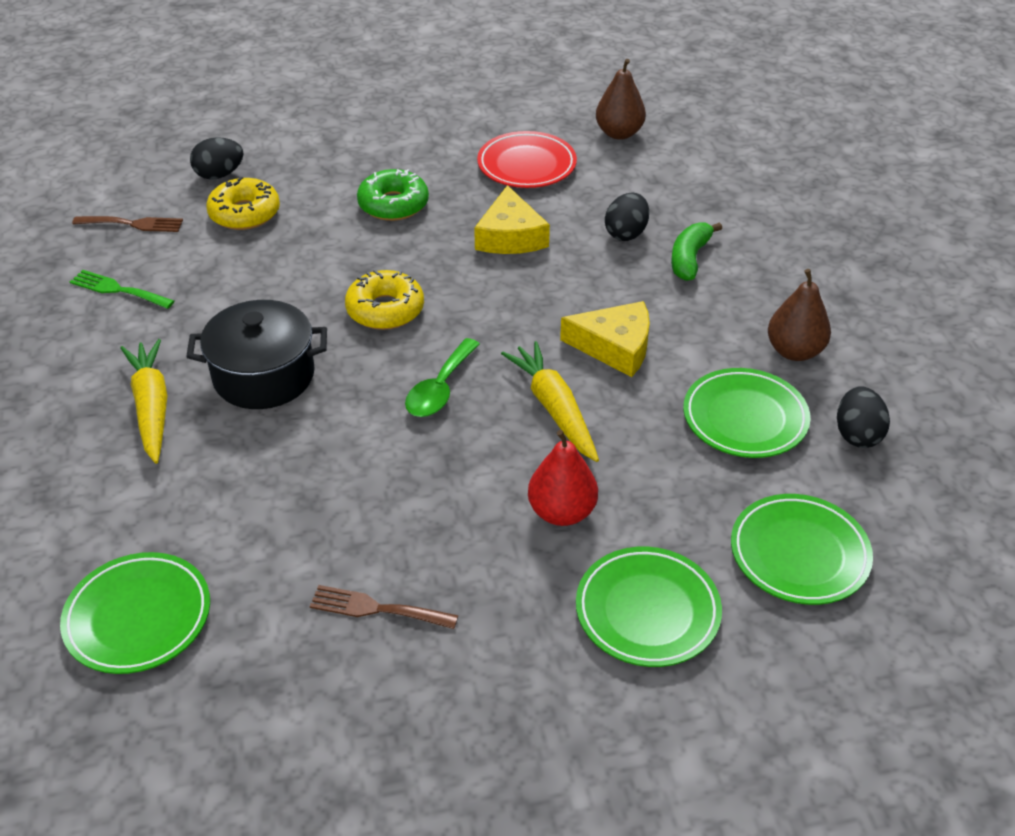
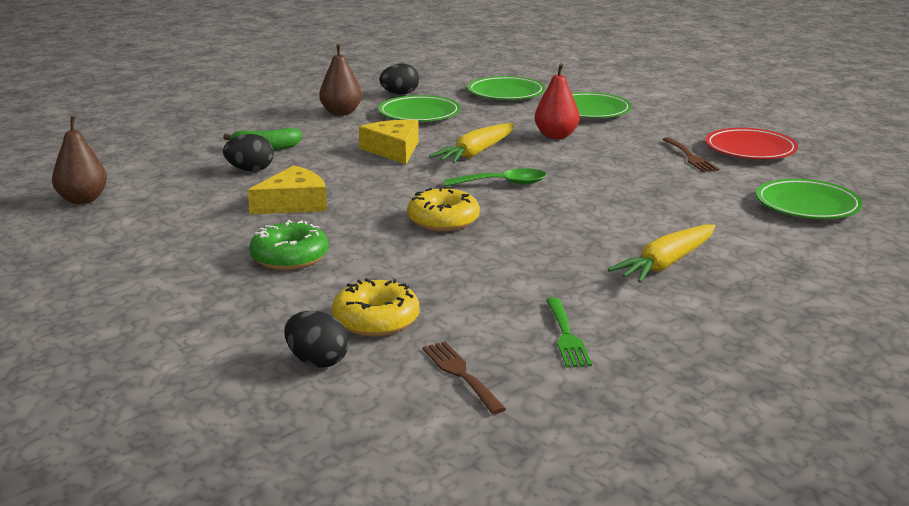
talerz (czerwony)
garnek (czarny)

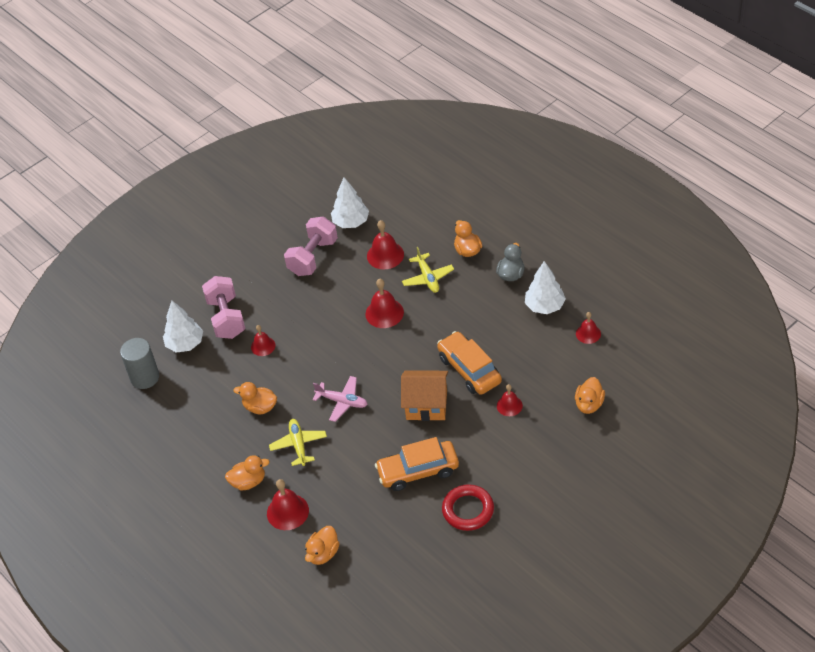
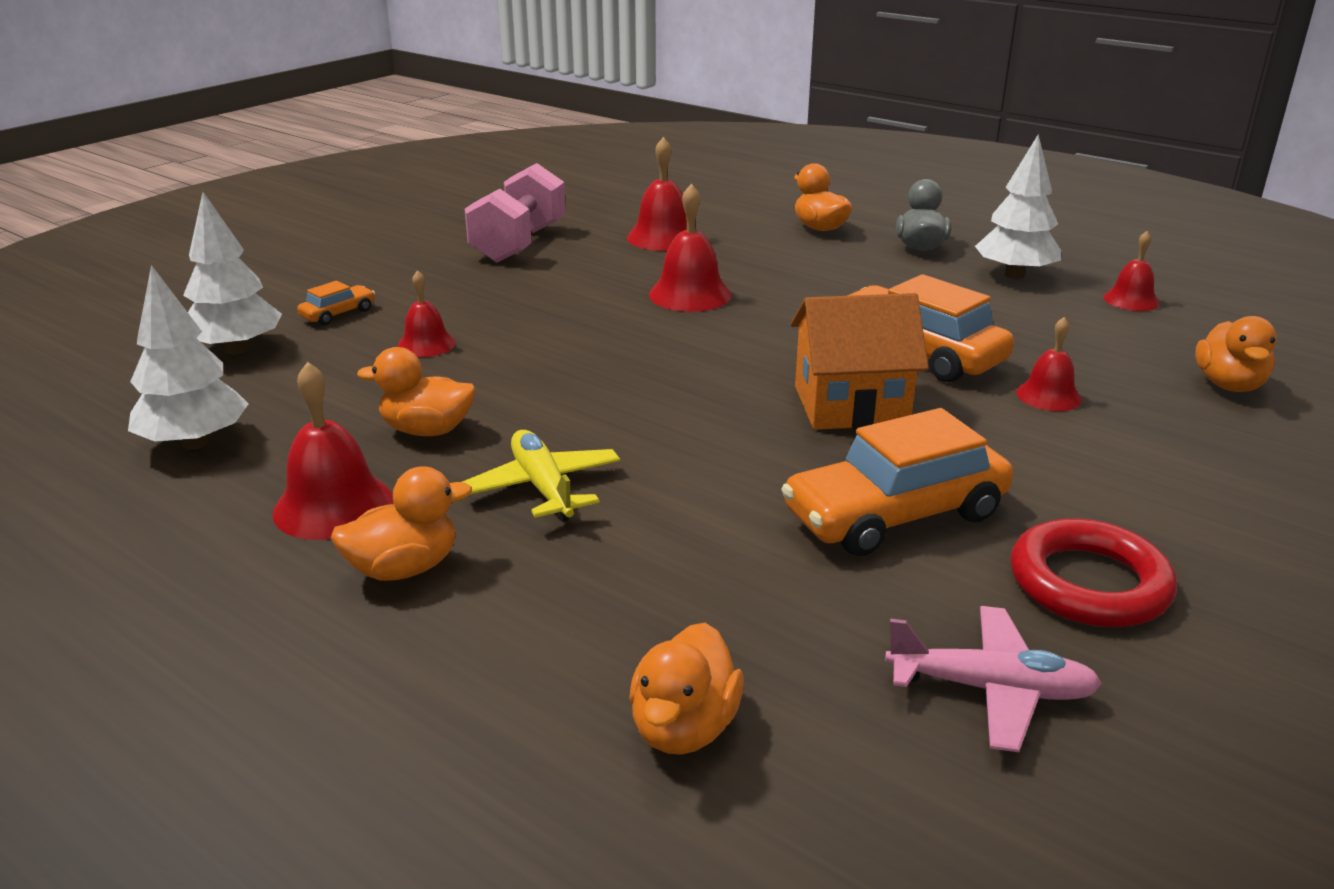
drzewko (biały) (1st from left)
samolot (żółty) (2nd from left in the first image)
samochód (pomarańczowy) (1st from left)
walec (szary)
samolot (różowy)
dzwonek (czerwony) (1st from left)

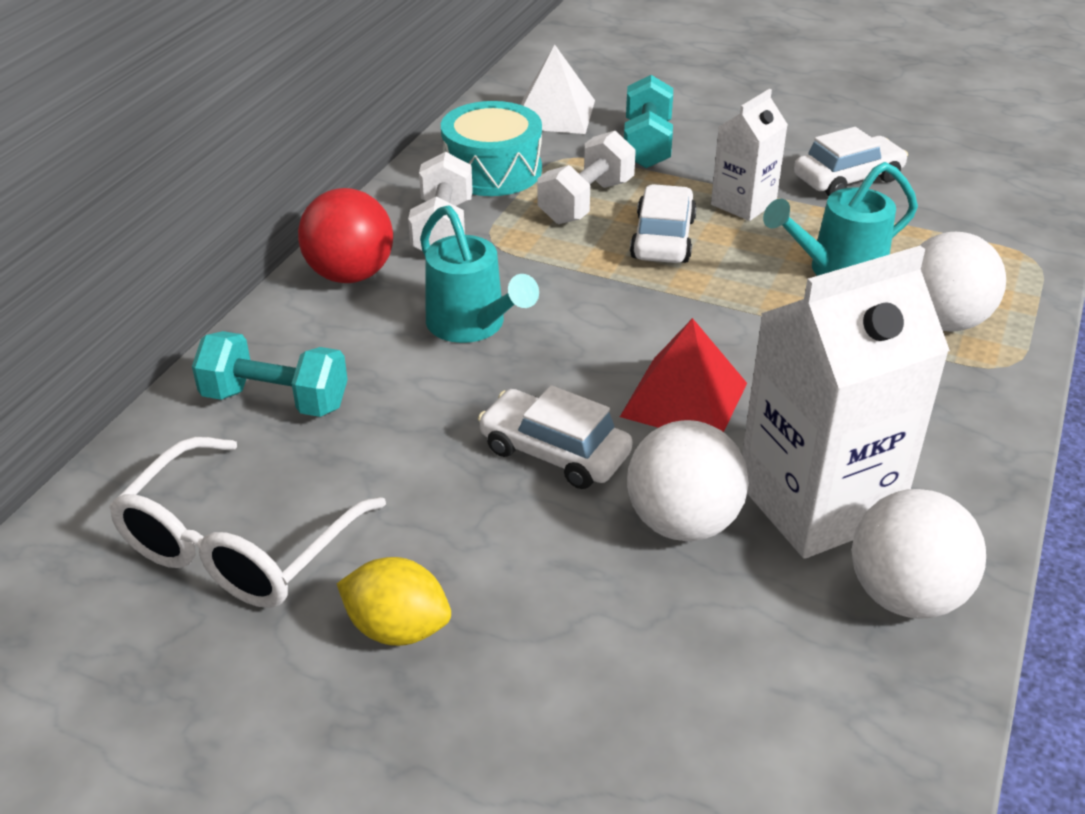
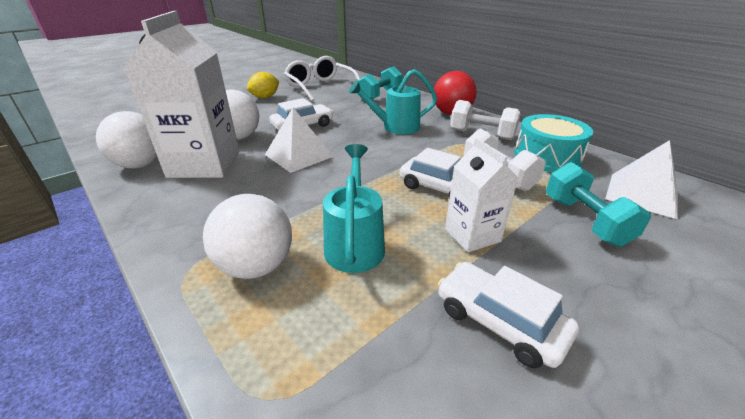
hantel (turkusowy) (2nd from left)
samochód (biały) (3rd from left)
piramida (biały) (1st from left)

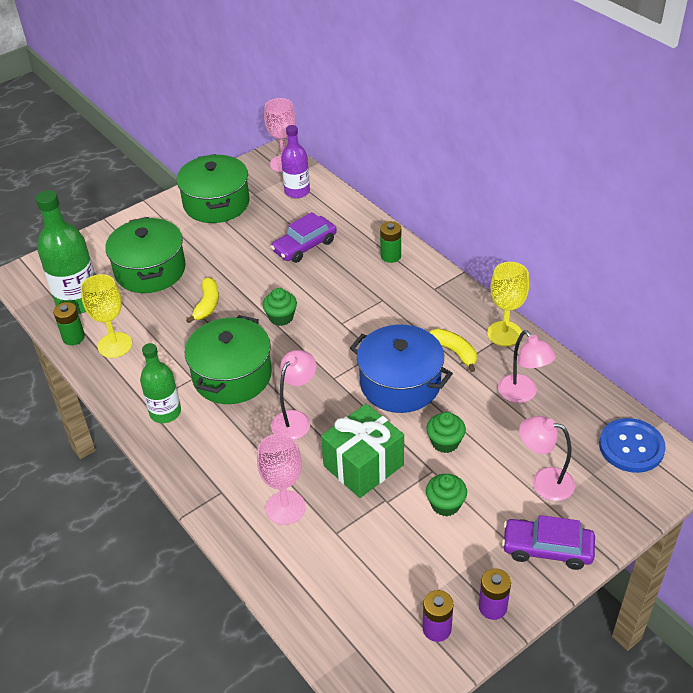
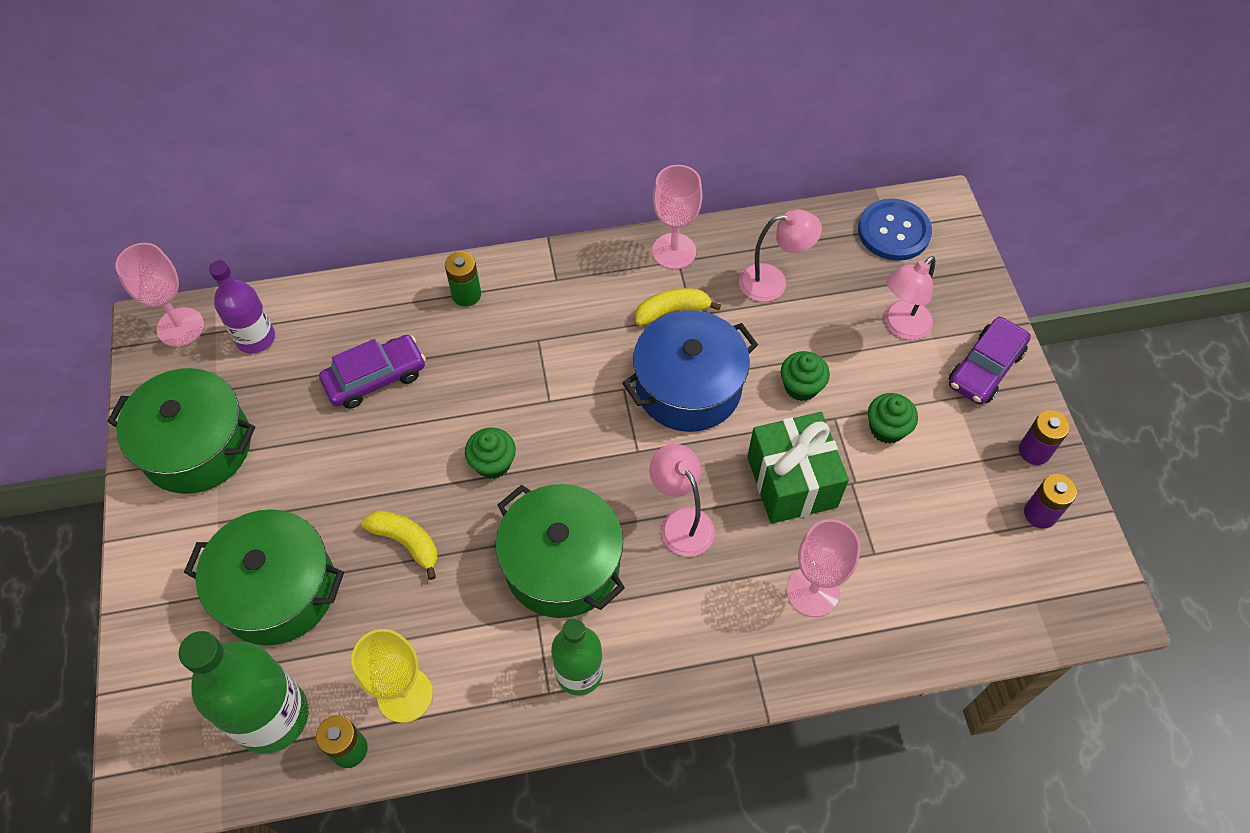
samochód (fioletowy) (1st from left)
kielich (różowy) (2nd from left)

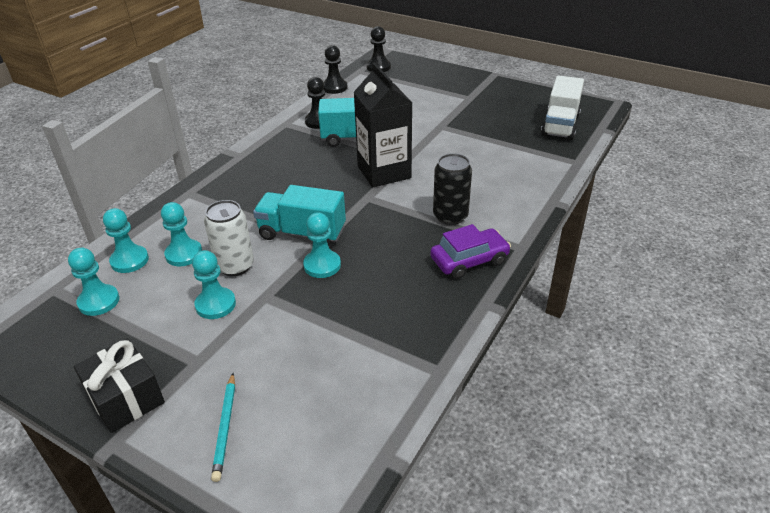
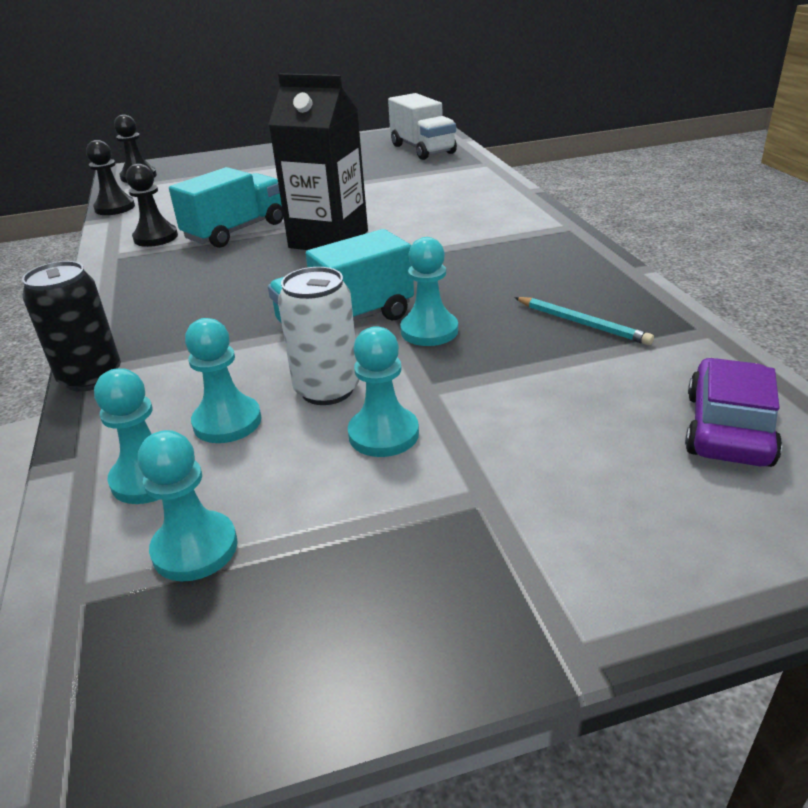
puszka (czarny)
samochód (fioletowy)
prezent (czarny)
ołówek (turkusowy)

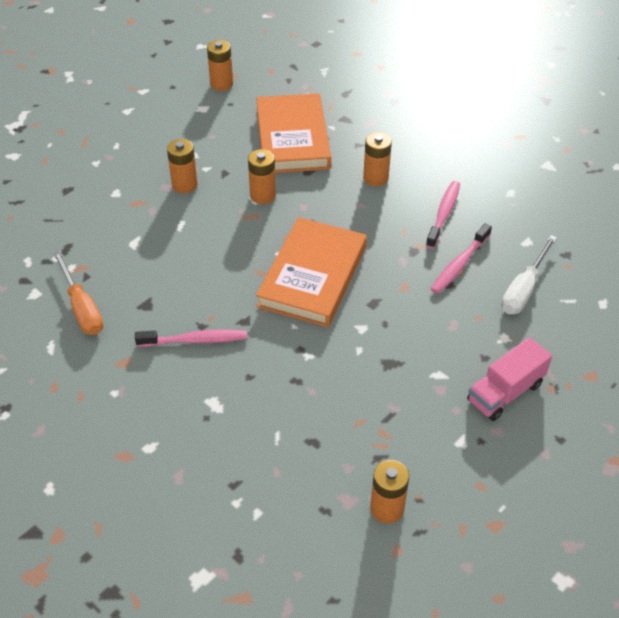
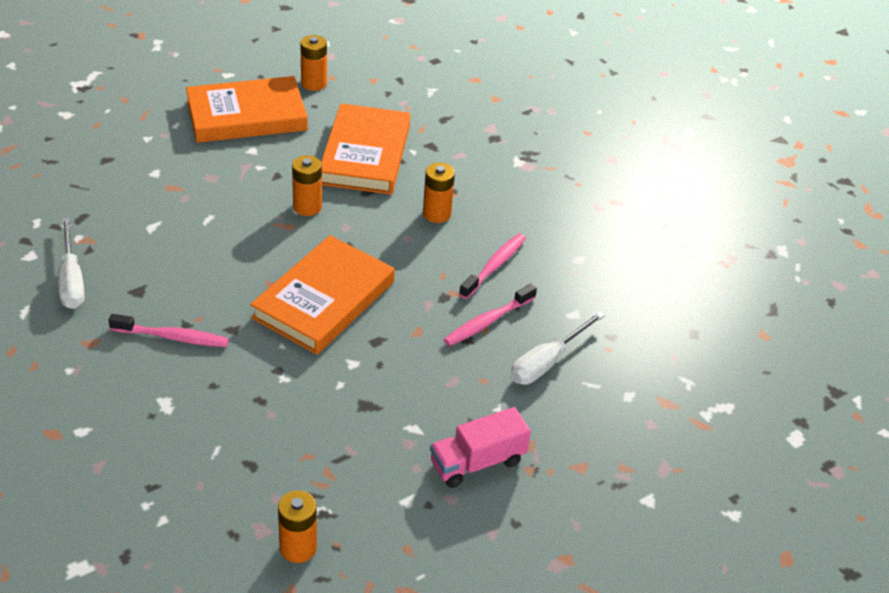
bateria (pomarańczowy) (1st from left in the first image)
śrubokręt (biały) (1st from left)
książka (pomarańczowy) (1st from left)

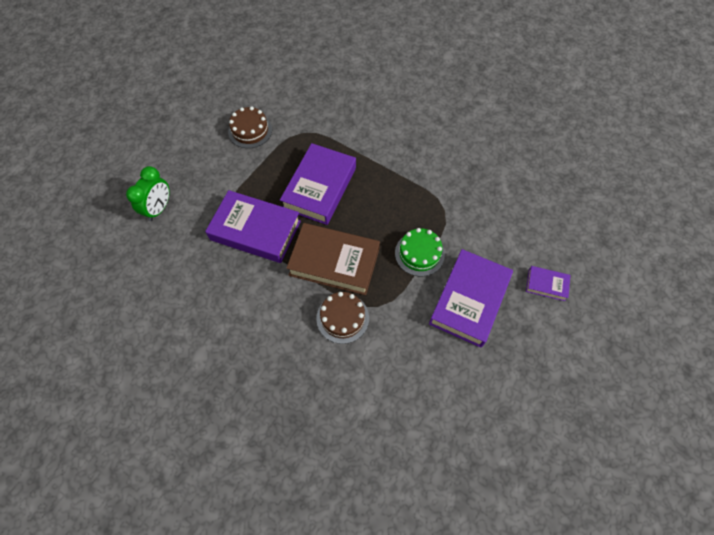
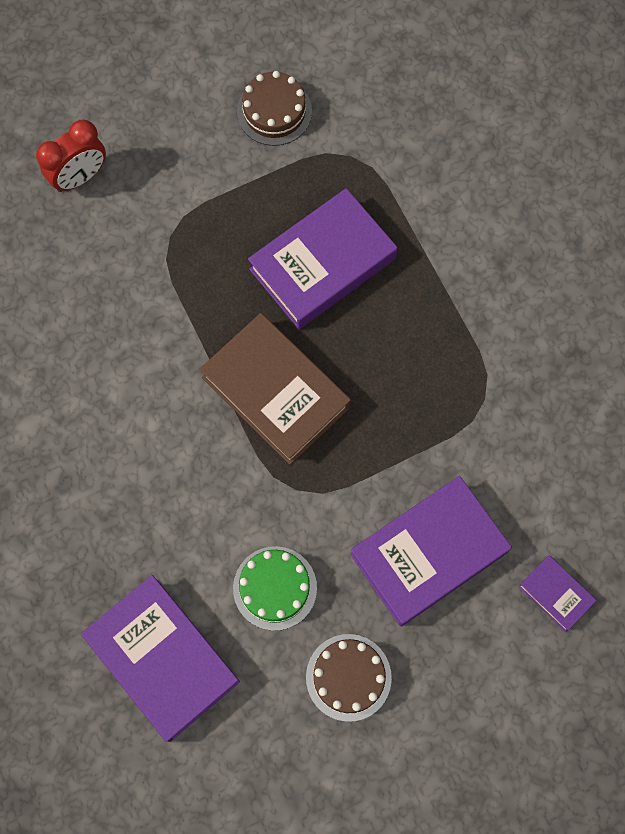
budzik (czerwony)
książka (fioletowy) (1st from left)
tort (zielony)
tort (brązowy) (2nd from left)

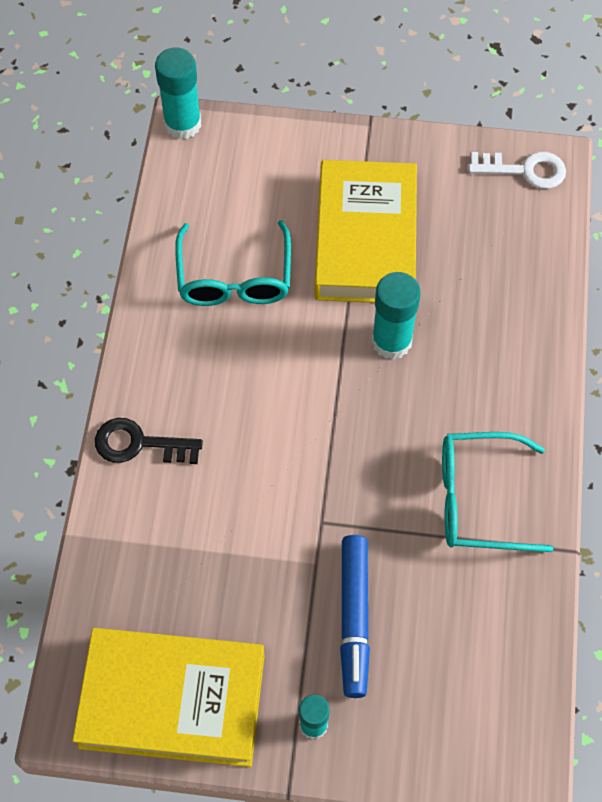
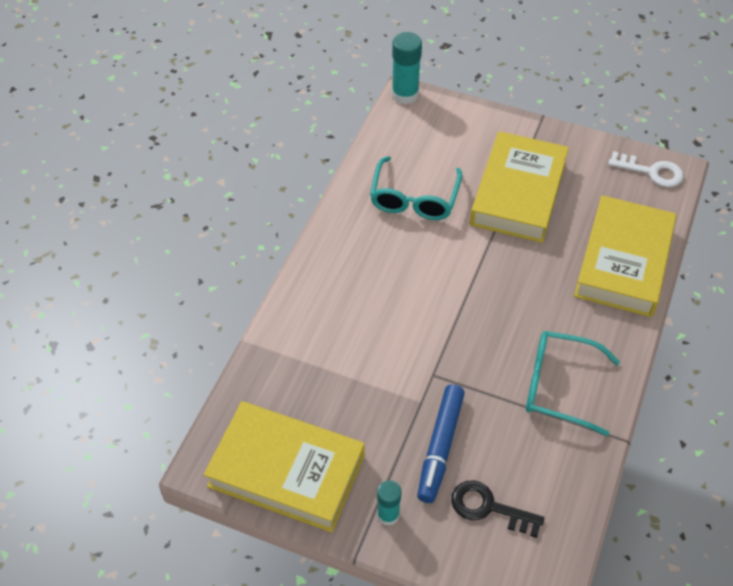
klej w sztyfcie (turkusowy) (3rd from left in the first image)
klucz (czarny)
książka (żółty) (3rd from left)

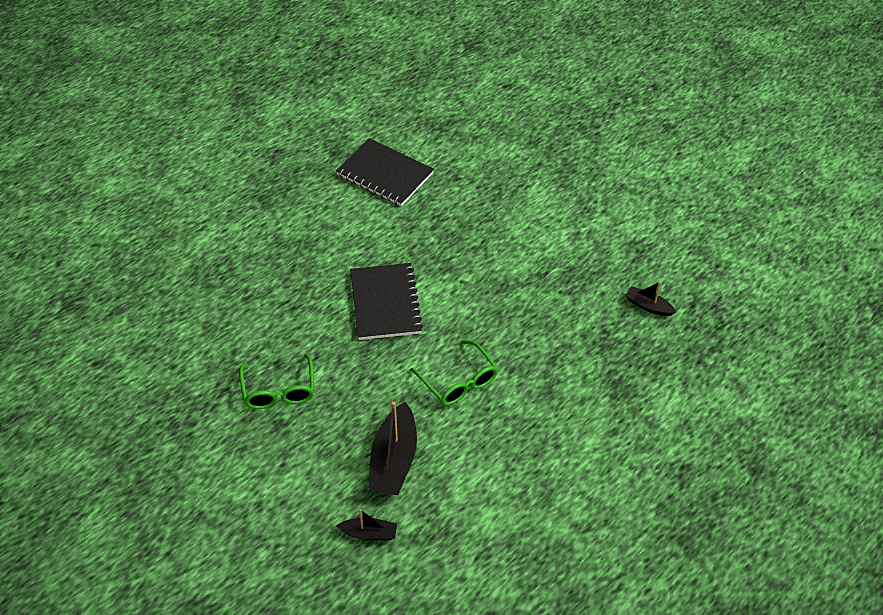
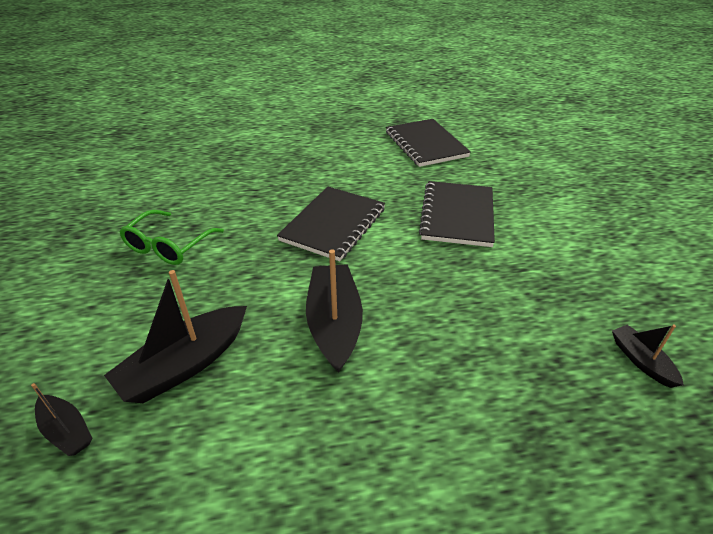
łódka (czarny) (3rd from left)
zeszyt (czarny) (3rd from left)

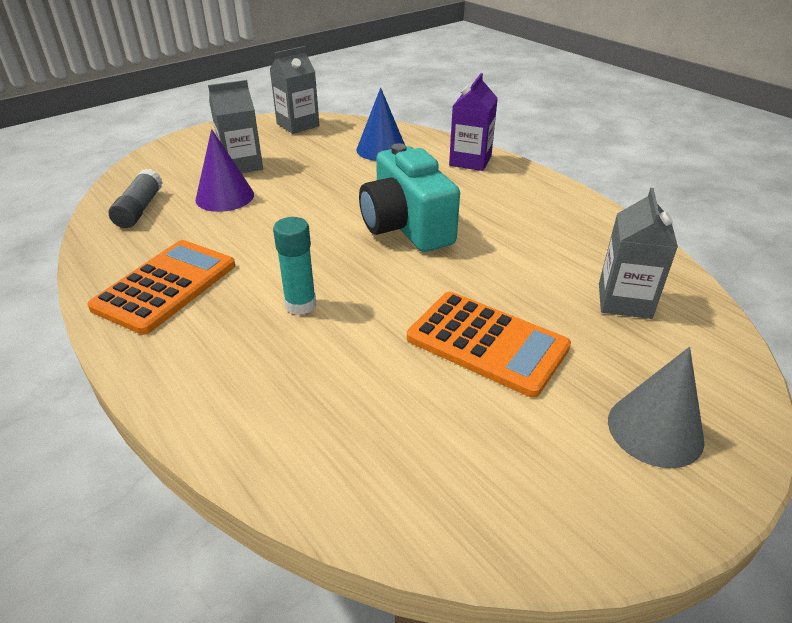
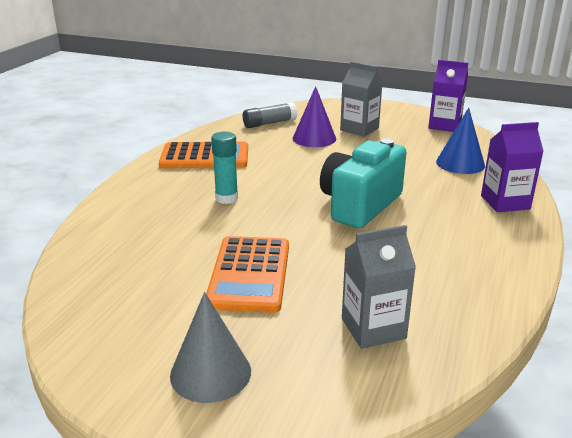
karton mleka (fioletowy) (1st from left)

